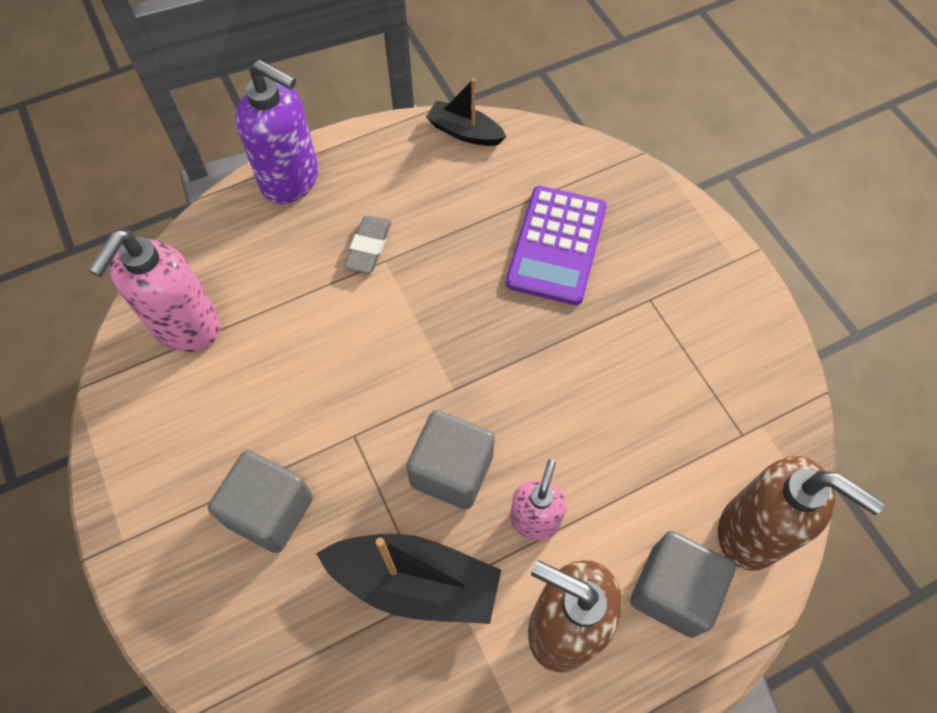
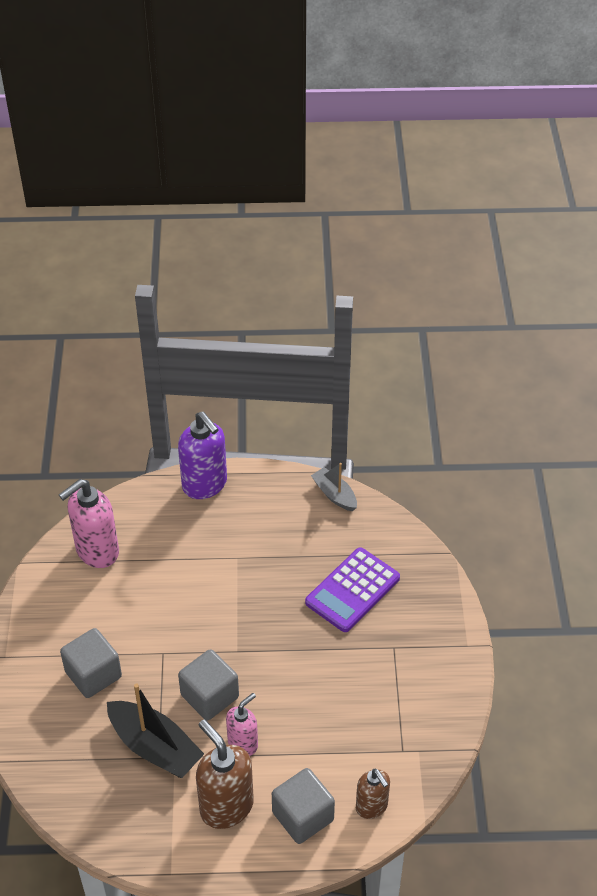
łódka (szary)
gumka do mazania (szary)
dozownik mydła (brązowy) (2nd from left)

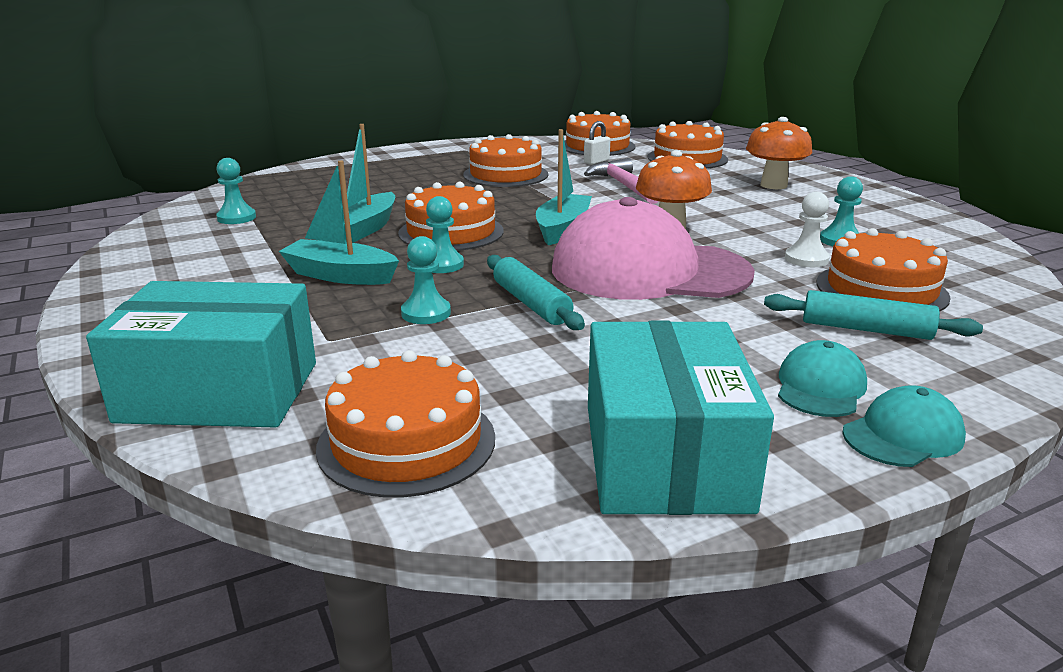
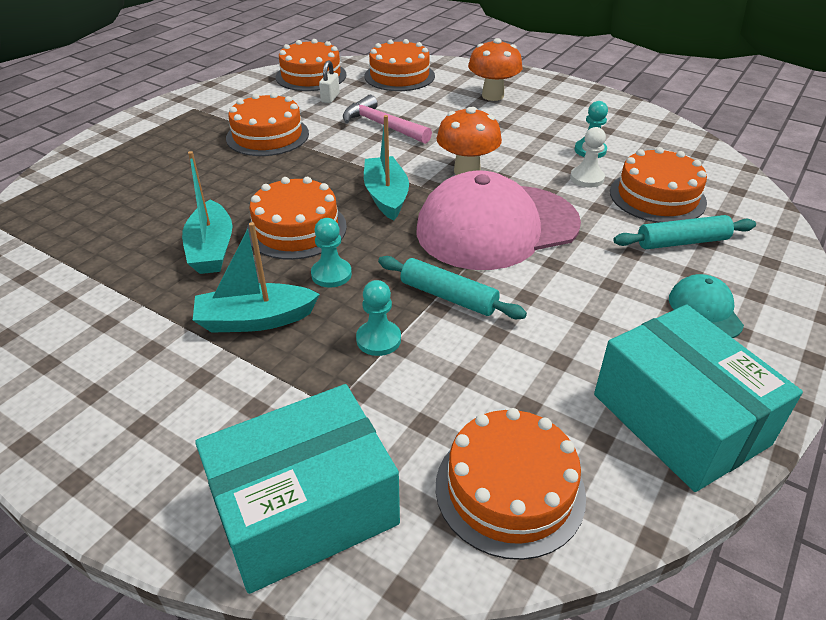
pionek (turkusowy) (1st from left in the first image)
czapka (turkusowy) (2nd from left in the first image)

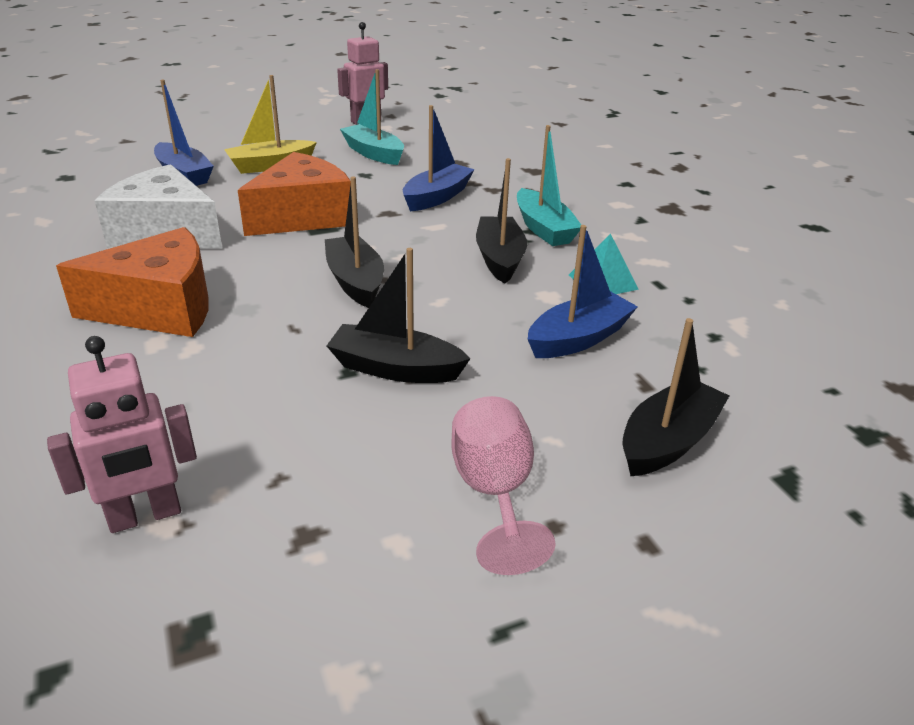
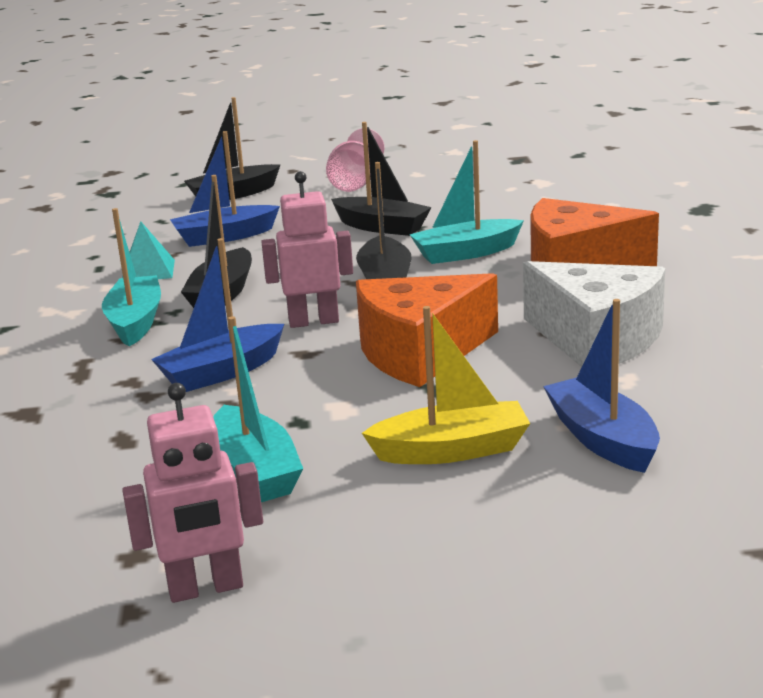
robot (różowy) (2nd from left)
łódka (turkusowy) (3rd from left)

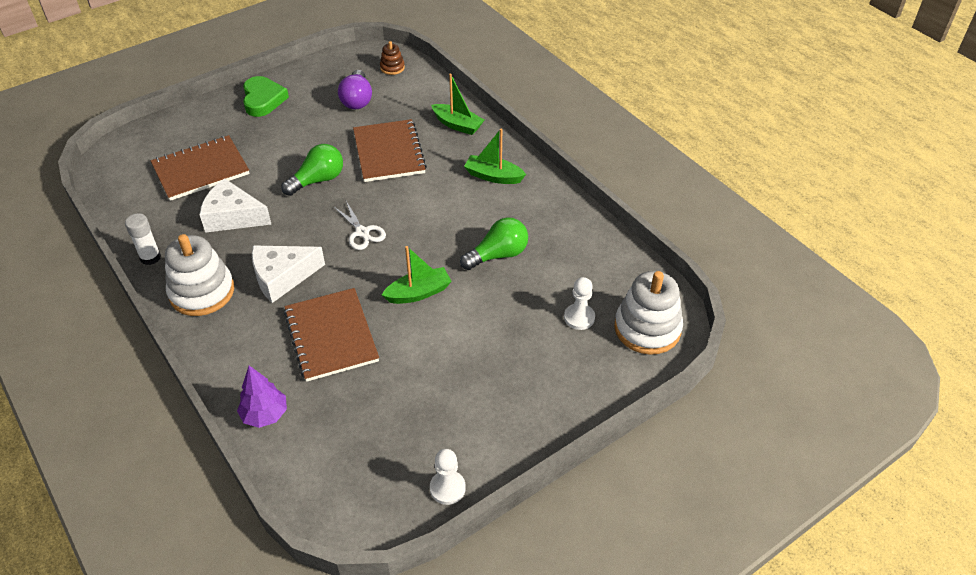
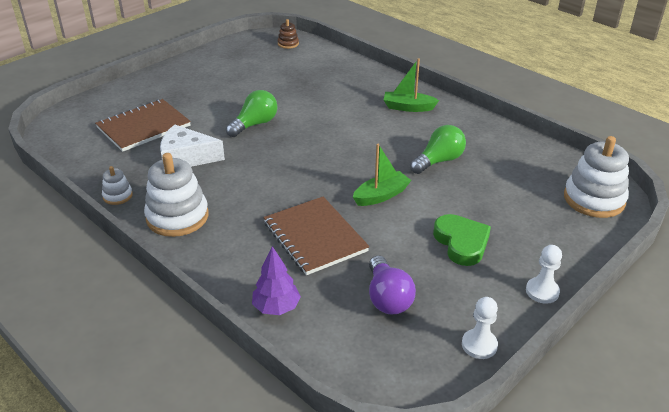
żarówka (fioletowy)
łódka (zielony) (2nd from left in the first image)
serce (zielony)
zeszyt (brązowy) (3rd from left in the first image)
nożyczki (biały)
zabawka nakładanka (biały) (1st from left)
ser (biały) (2nd from left in the first image)
pionek (biały) (2nd from left)

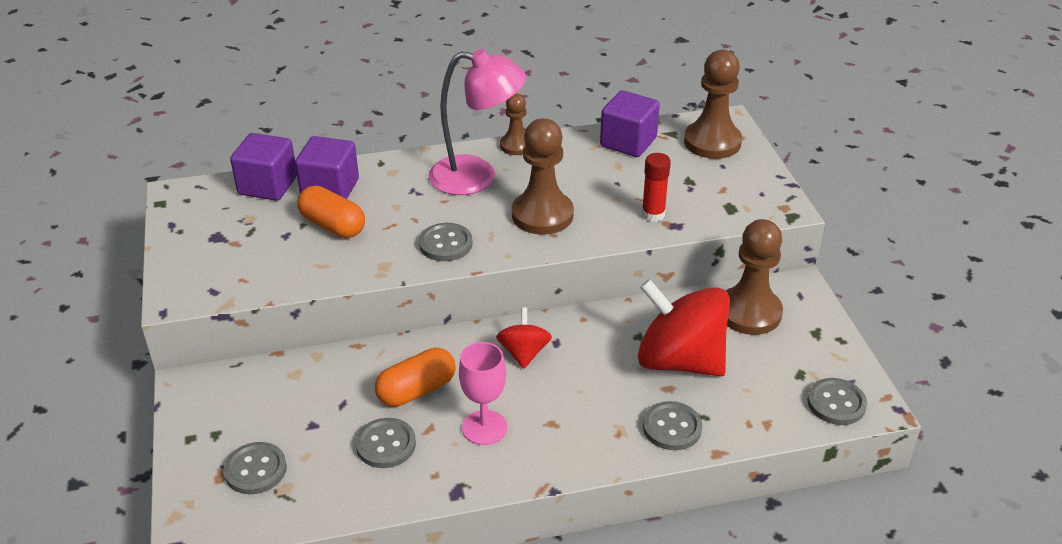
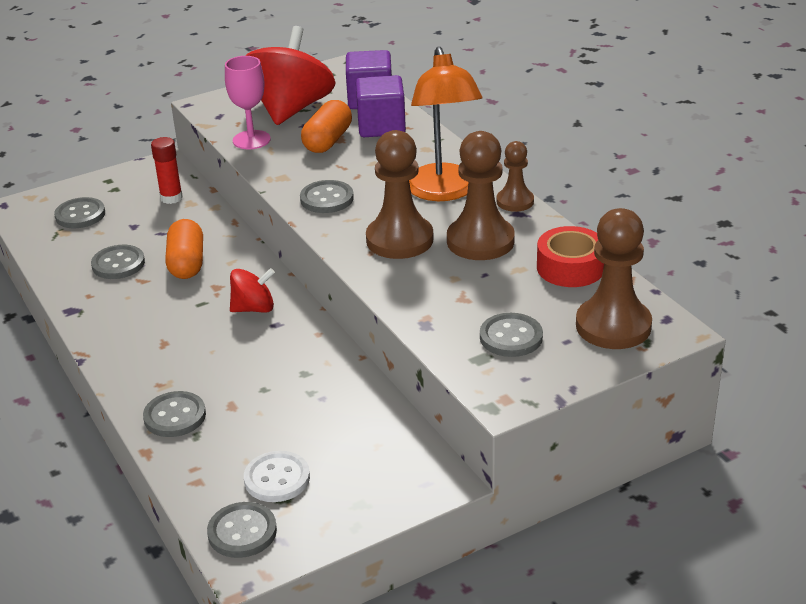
lampka (pomarańczowy)
taśma klejąca (czerwony)
klej w sztyfcie (czerwony)
pionek (brązowy) (2nd from left)
bączek (czerwony) (2nd from left)
kielich (różowy)
kapsułka (pomarańczowy) (1st from left)
guzik (szary) (6th from left)
guzik (biały)

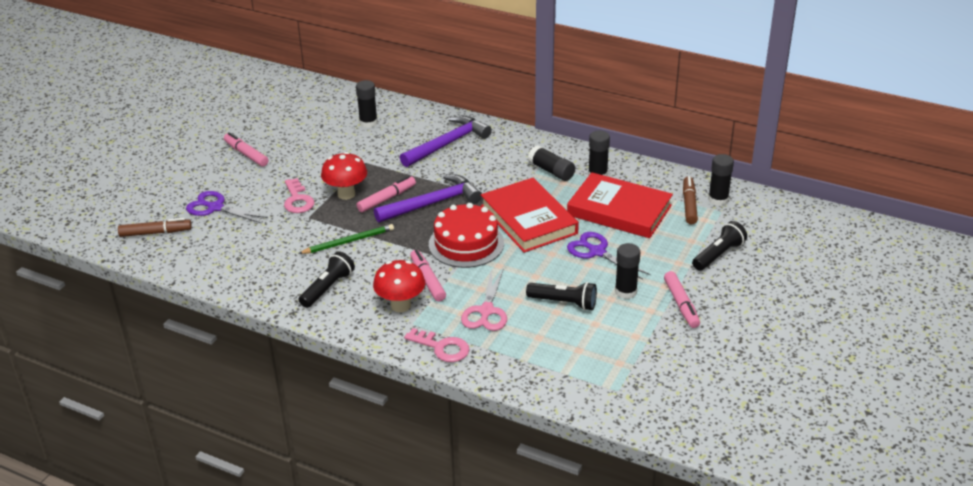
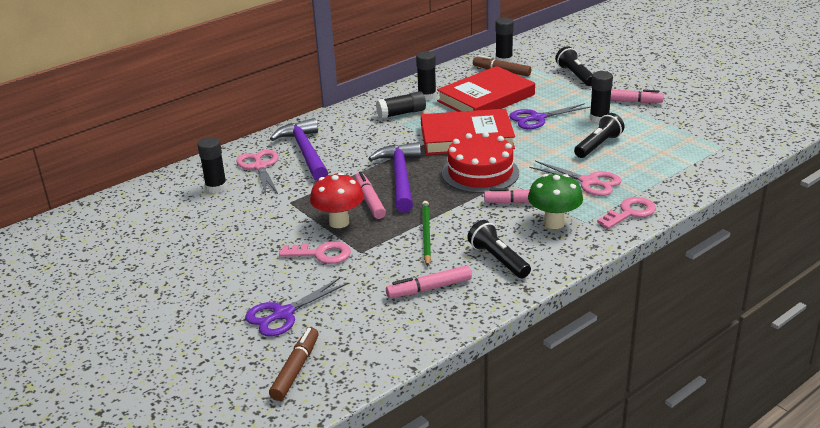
flamaster (różowy) (2nd from left)
grzyb (zielony)
nożyczki (różowy) (1st from left)

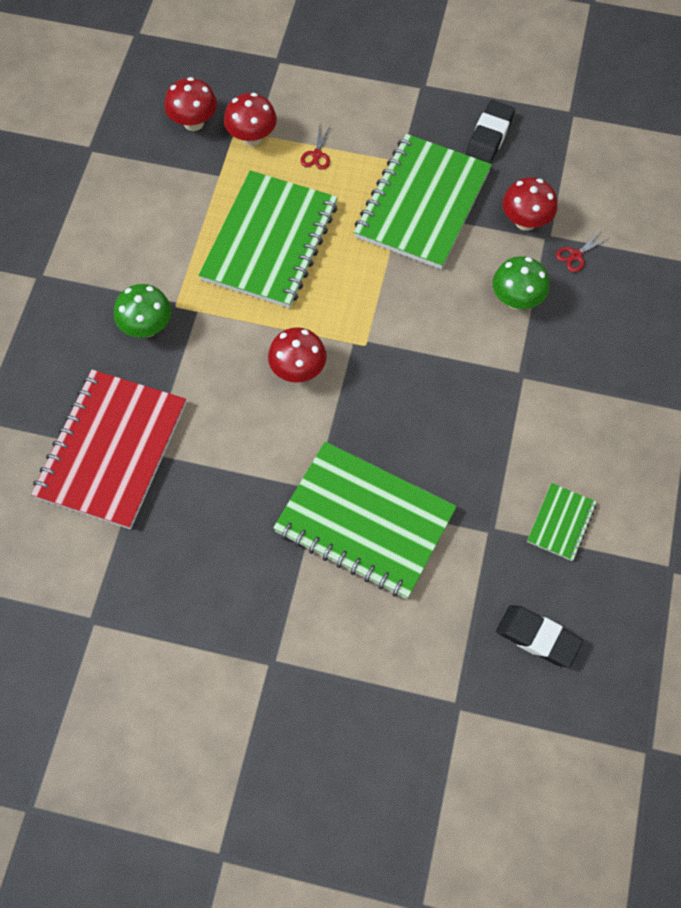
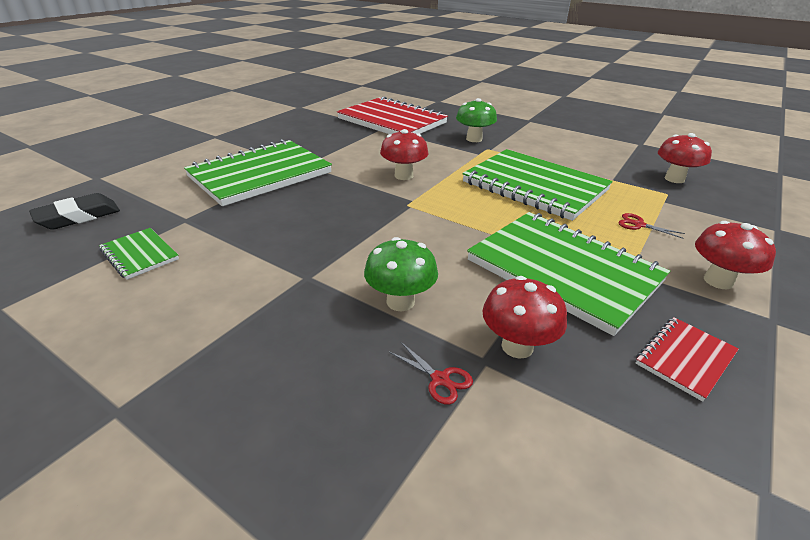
grzyb (czerwony) (4th from left)
zeszyt (czerwony) (2nd from left)
nożyczki (czerwony) (1st from left)

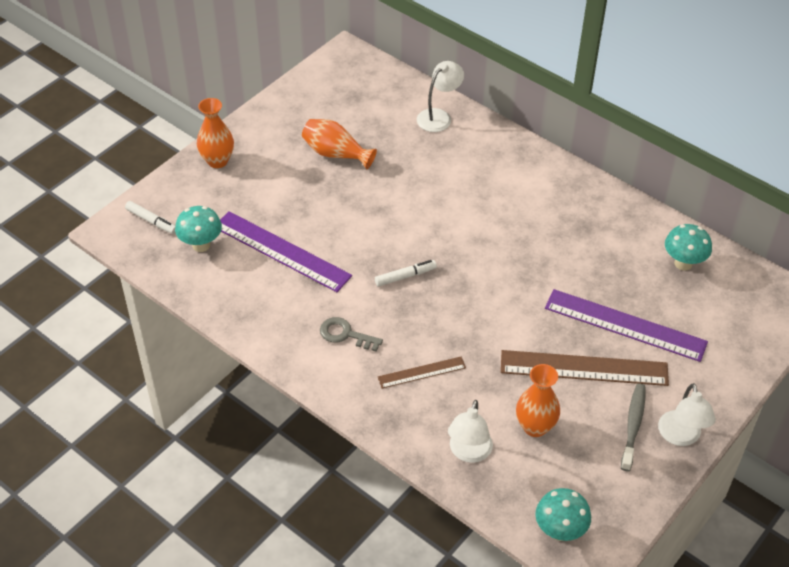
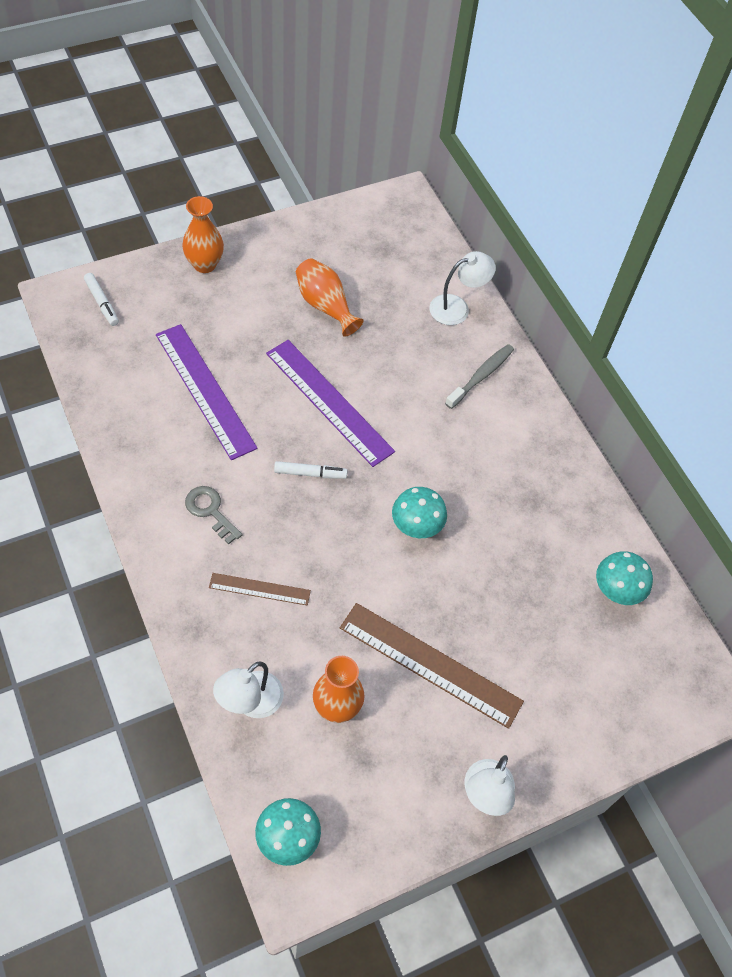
grzyb (turkusowy) (2nd from left)
linijka (fioletowy) (2nd from left)
szczoteczka do zębów (szary)

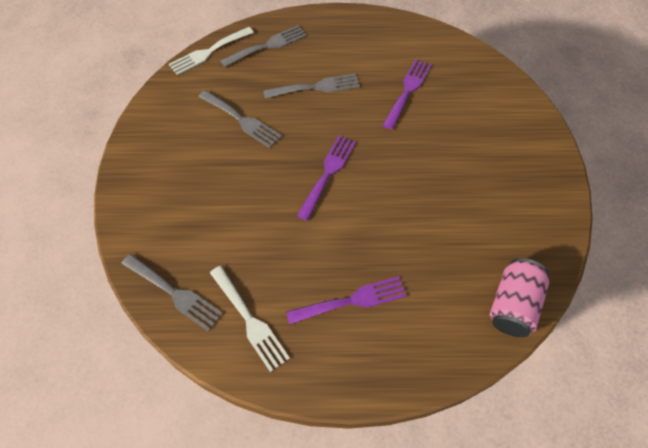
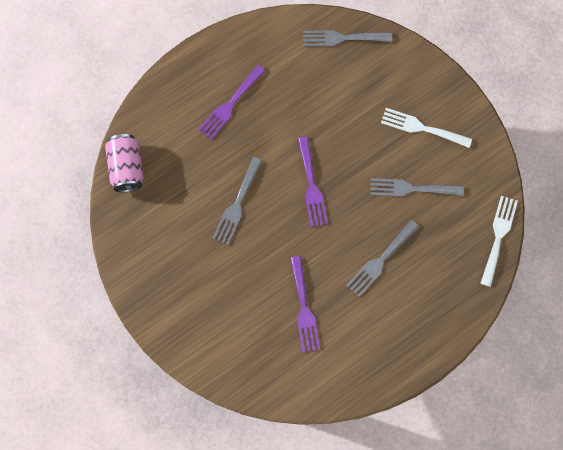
widelec (szary) (1st from left)
widelec (biały) (1st from left)

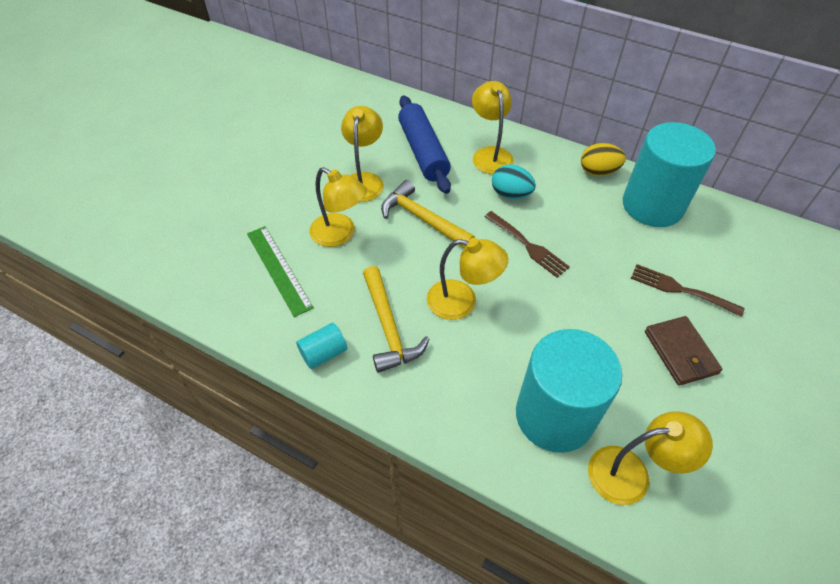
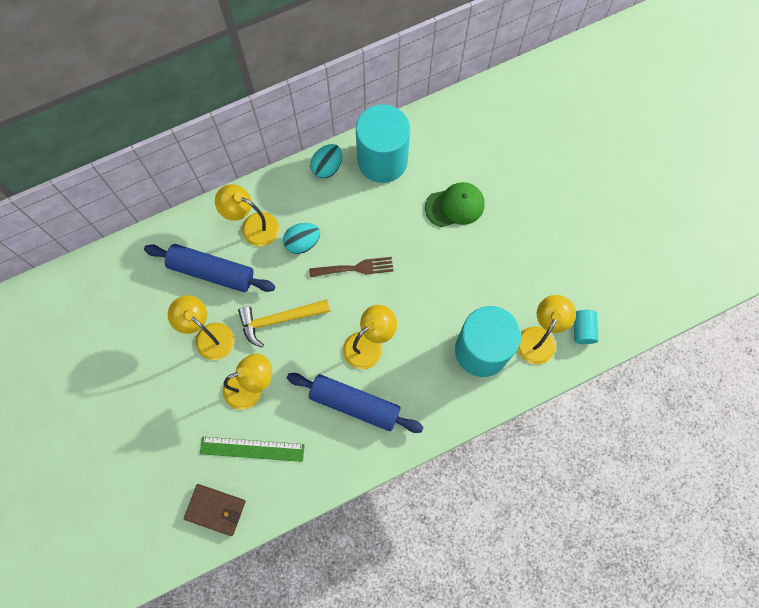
jajko (turkusowy) (2nd from left)
czapka (zielony)
wałek do ciasta (niebieski) (2nd from left)
portfel (brązowy)
walec (turkusowy) (3rd from left)

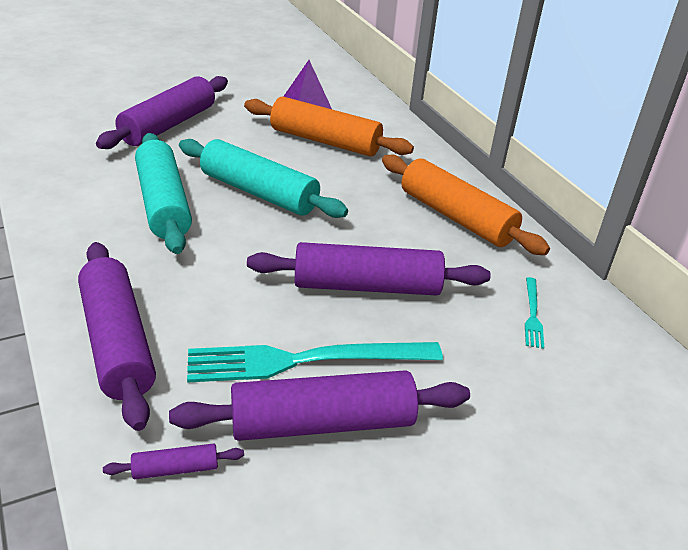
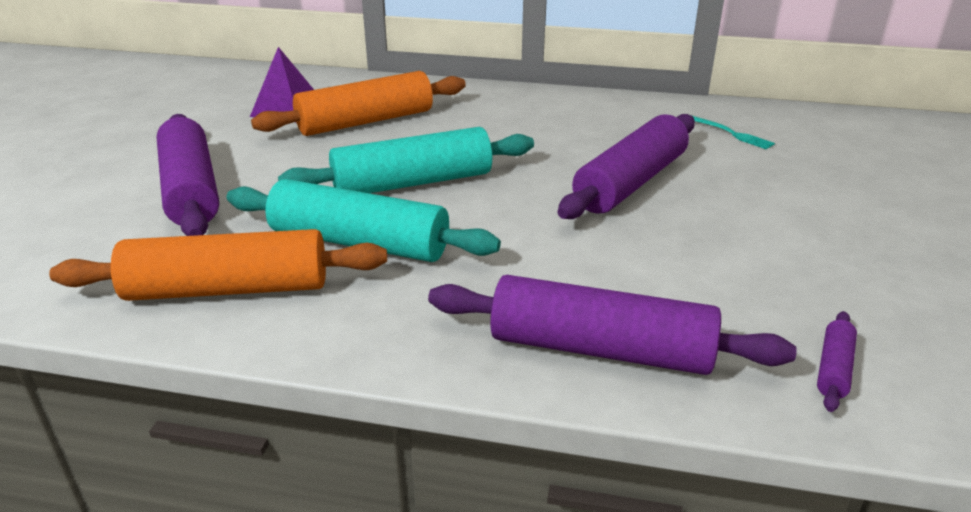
wałek do ciasta (pomarańczowy) (1st from left)
widelec (turkusowy) (1st from left in the first image)
wałek do ciasta (fioletowy) (4th from left in the first image)

